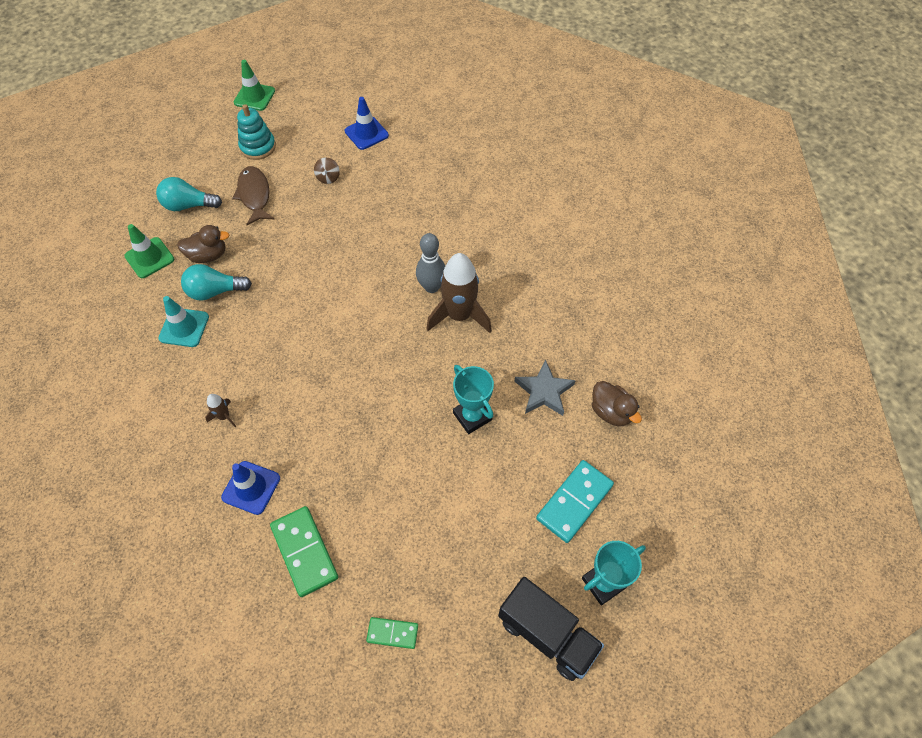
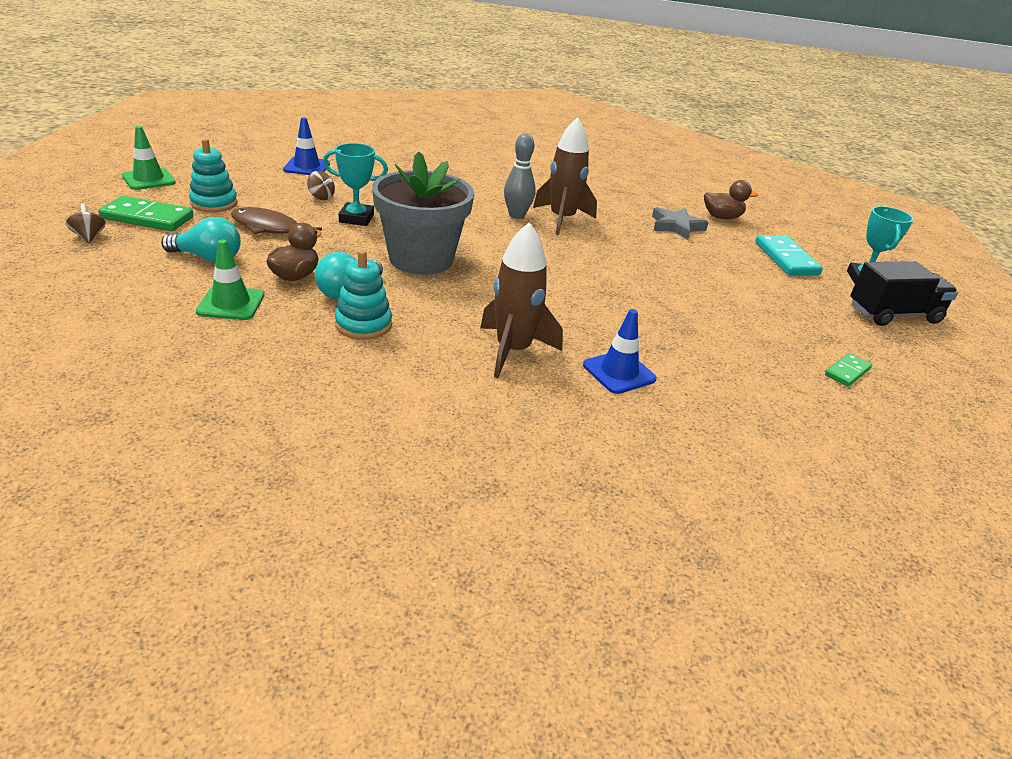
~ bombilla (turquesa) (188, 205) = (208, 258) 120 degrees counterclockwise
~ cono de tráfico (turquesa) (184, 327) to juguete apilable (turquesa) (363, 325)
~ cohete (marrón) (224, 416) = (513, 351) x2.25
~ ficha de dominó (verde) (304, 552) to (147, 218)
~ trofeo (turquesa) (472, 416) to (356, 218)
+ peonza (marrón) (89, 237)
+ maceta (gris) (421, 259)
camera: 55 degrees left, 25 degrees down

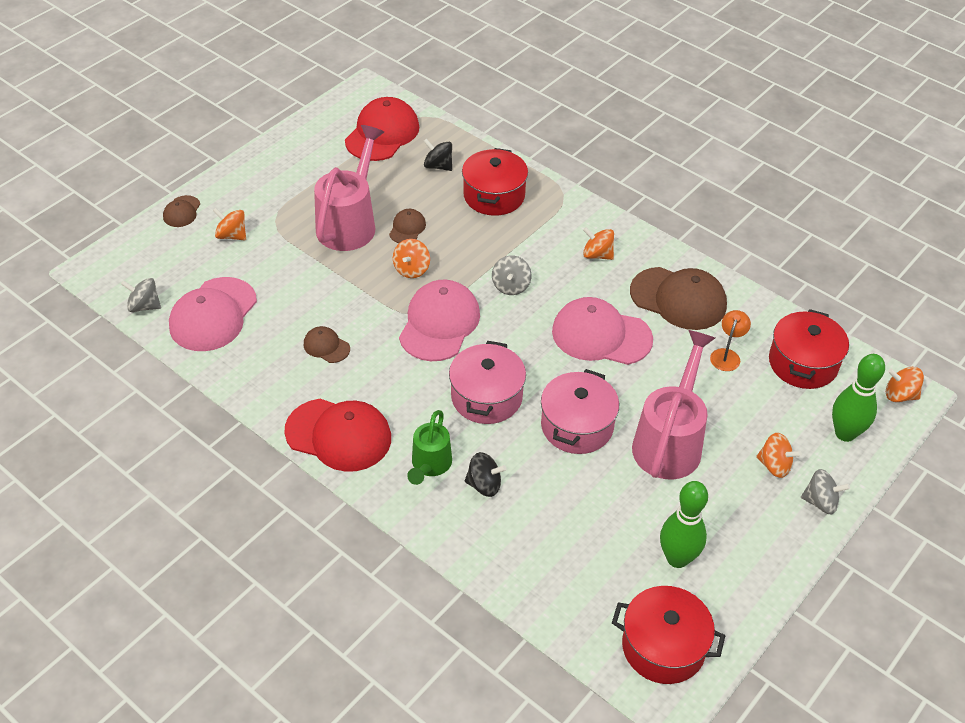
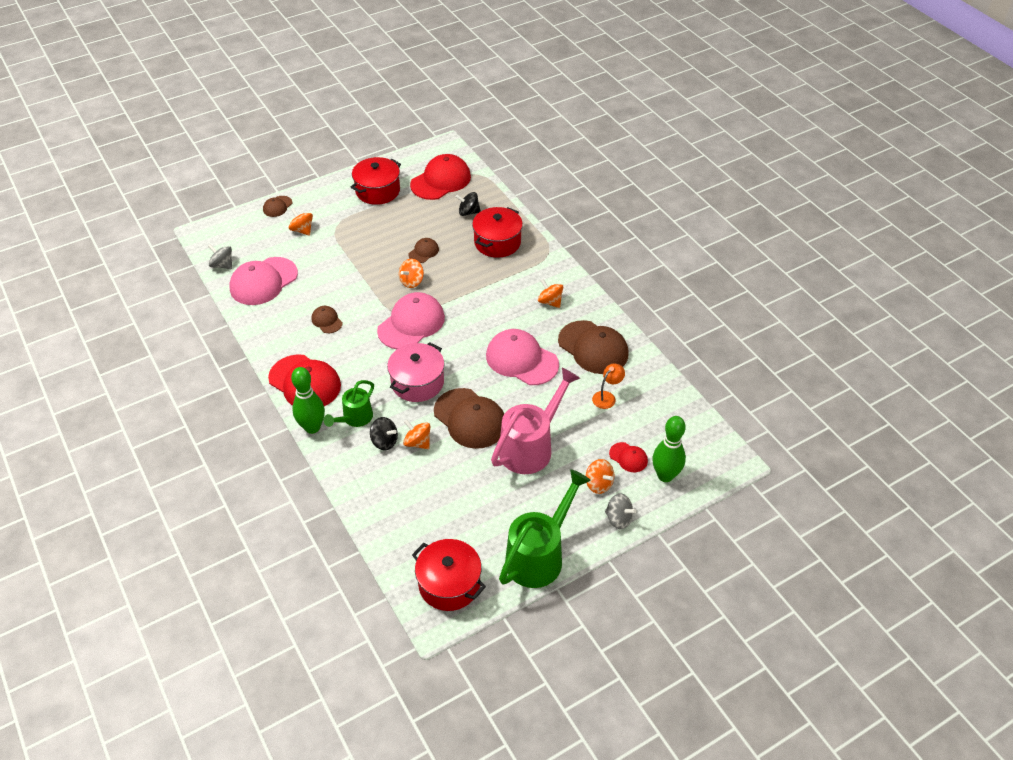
- regadera (rosa) (350, 223)
~ peonza (negro) (438, 166) = (468, 212) 45 degrees counterclockwise
- peonza (gris) (511, 286)
~ olla (rosa) (577, 426) to gorra (marrón) (470, 418)
~ bolo (verde) (677, 558) to (312, 427)
~ olla (rojo) (803, 363) to (377, 191)
~ peonza (naranja) (899, 395) to (417, 442)
+ regadera (verde) (539, 555)
+ gorra (rojo) (628, 457)
camera: 20 degrees right, 0 degrees up

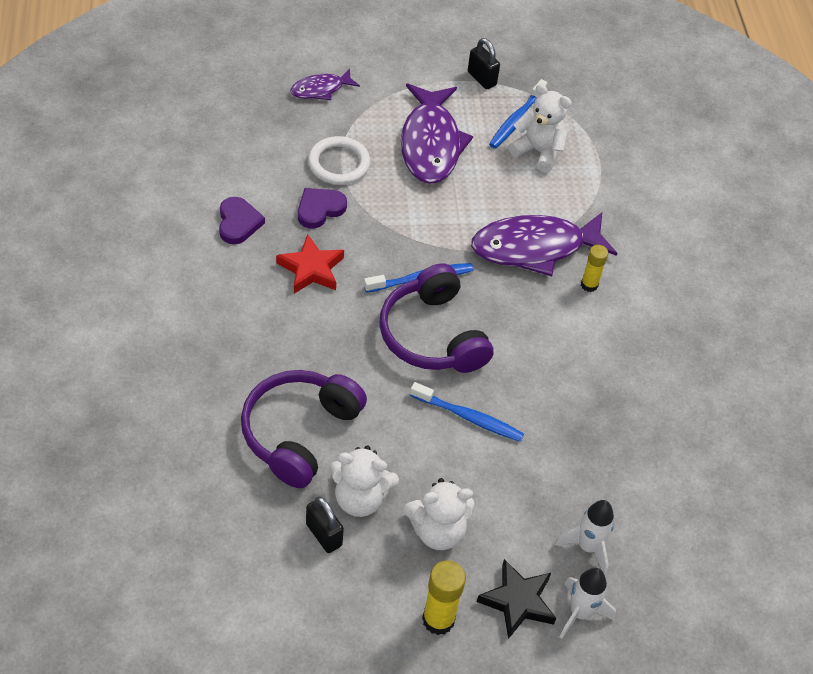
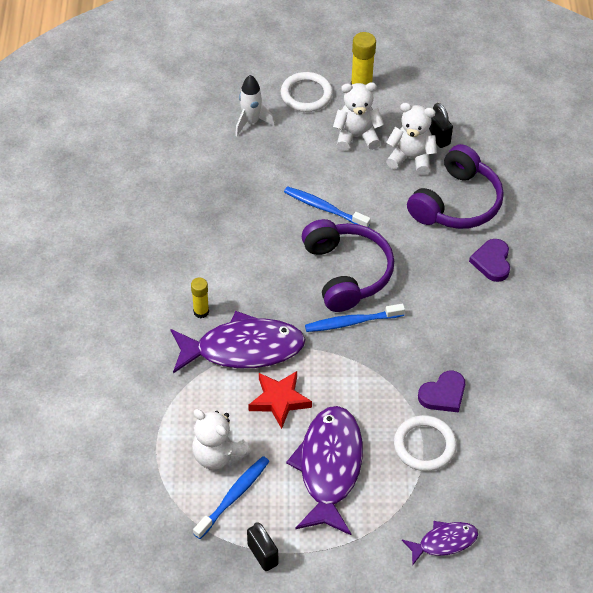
~ corazón (morado) (238, 223) to (492, 262)
~ estrella (rojo) (311, 269) to (279, 400)
~ estrella (negro) (518, 601) to anillo (blanco) (306, 94)
- cohete (blanco) (580, 613)
camera: 170 degrees left, 0 degrees up

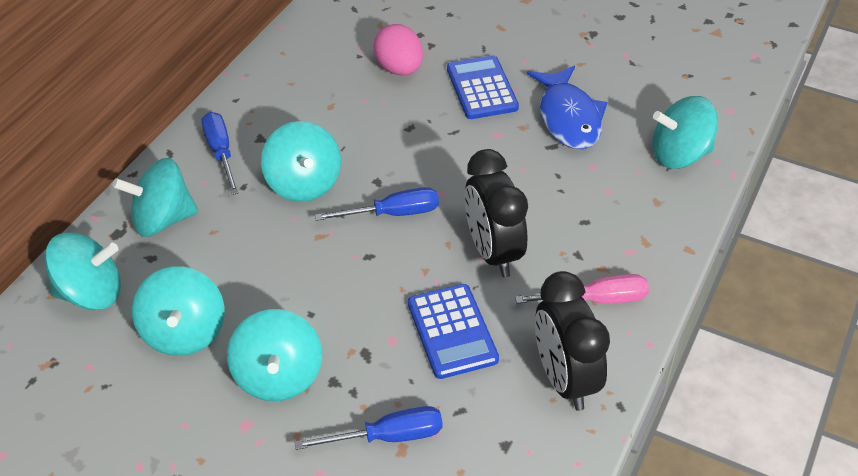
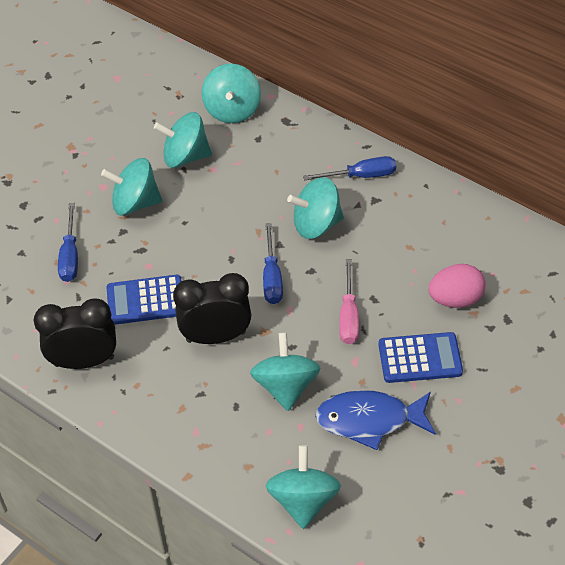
~ peonza (turquesa) (163, 220) to (285, 386)
~ destornillador (rosa) (597, 300) to (349, 316)
camera: 100 degrees right, 5 degrees up

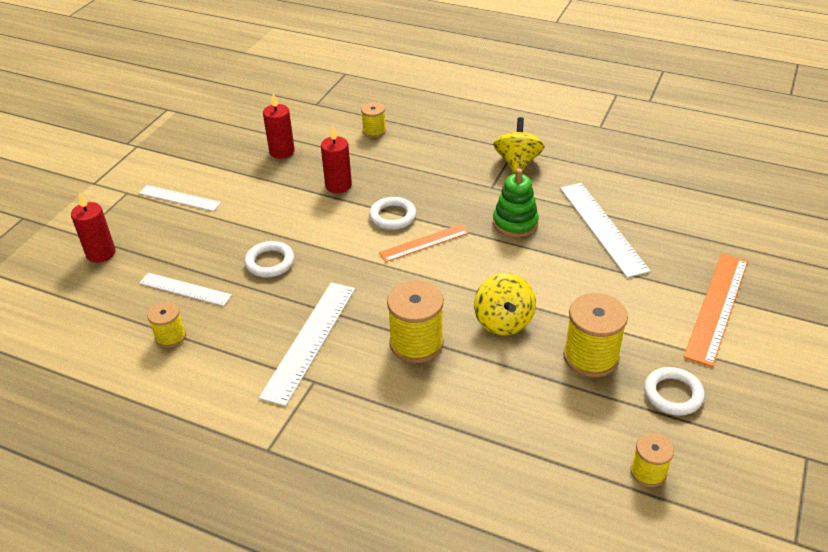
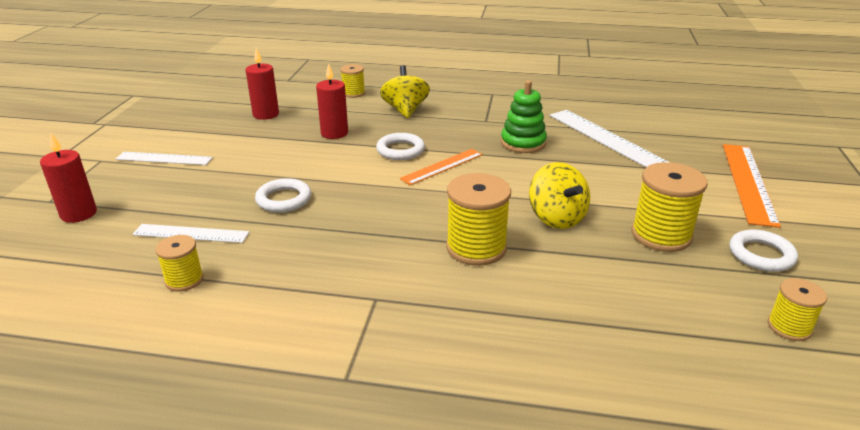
- regla (blanco) (309, 340)
~ peonza (amarillo) (517, 163) to (405, 110)
camera: 15 degrees left, 10 degrees down

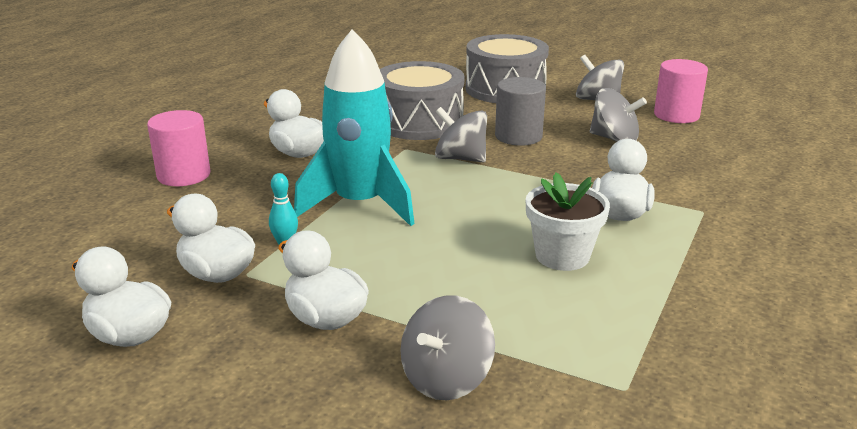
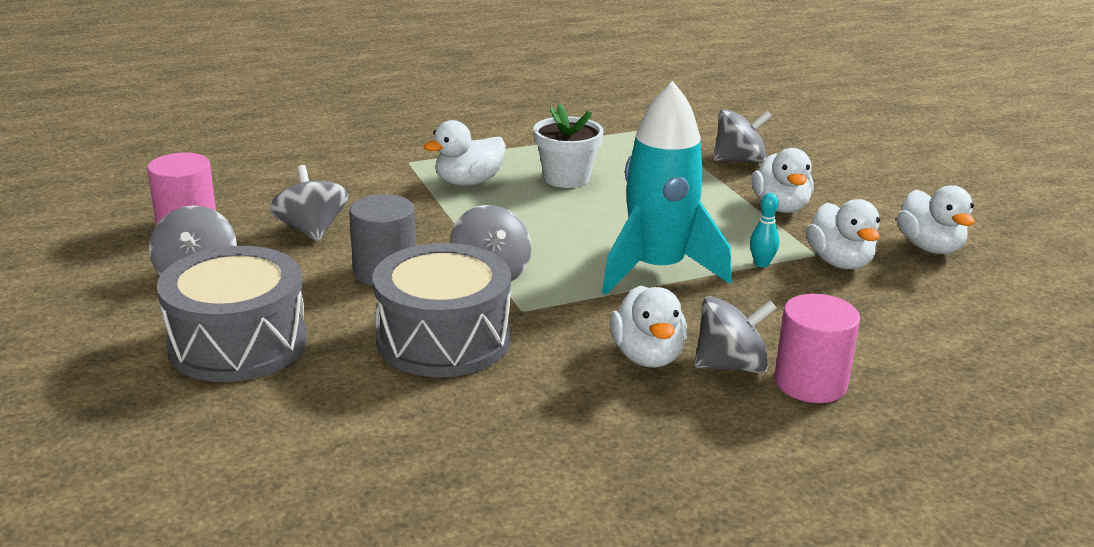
+ peonza (gris) (731, 366)
camera: 140 degrees left, 0 degrees up

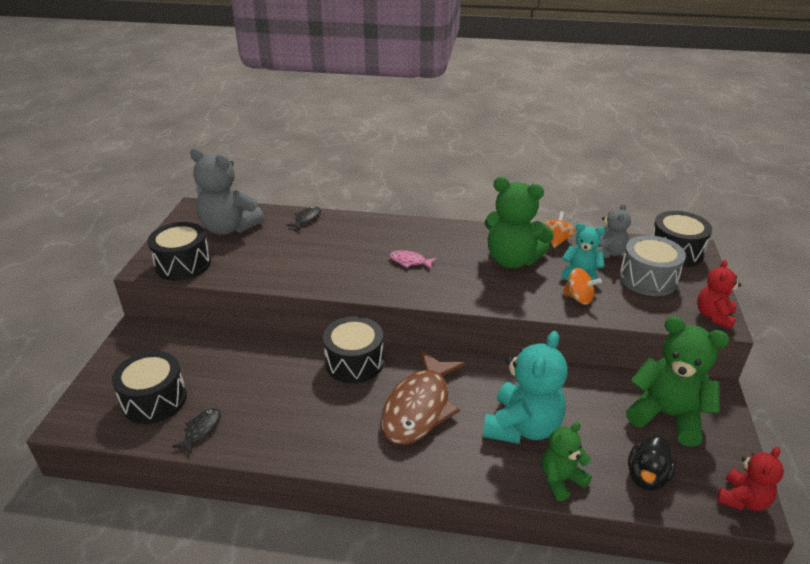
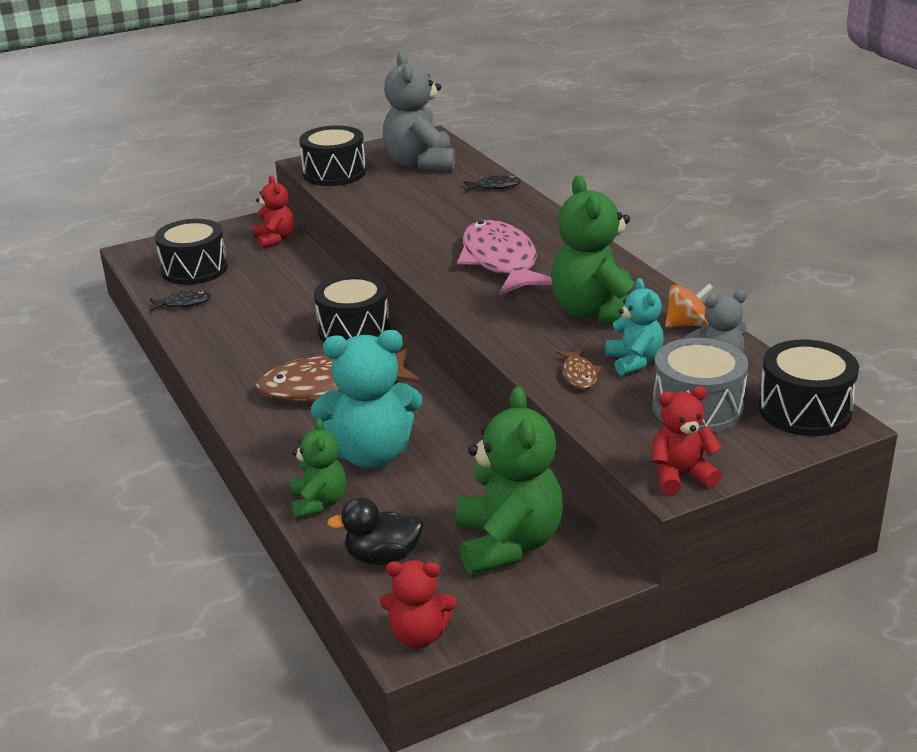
~ pez (rosa) (410, 261) = (500, 262) x2.34
~ osito (verde) (561, 479) = (318, 503) 60 degrees clockwise
~ peonza (naranja) (578, 298) to pez (marrón) (579, 375)
+ osito (rojo) (275, 239)
camera: 55 degrees right, 5 degrees down

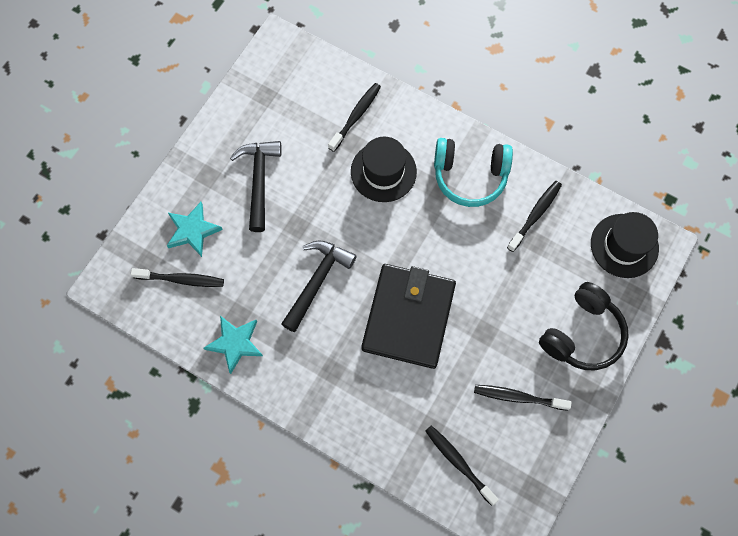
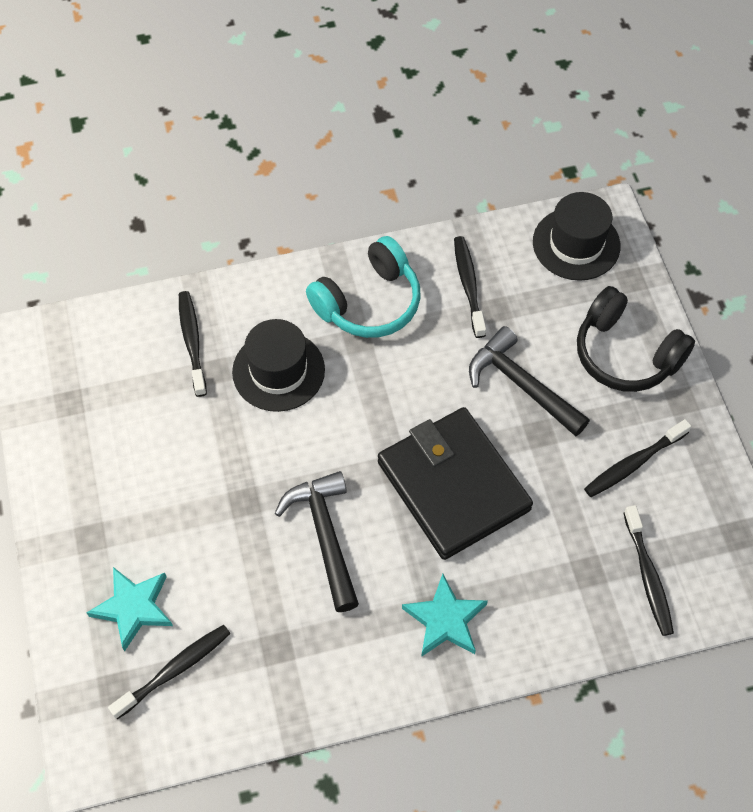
~ estrella (turquesa) (235, 343) to (445, 620)
~ martillo (negro) (259, 180) to (521, 384)
~ cepillo de dientes (negro) (458, 463) = (648, 576) 105 degrees counterclockwise
~ auriculares (negro) (582, 334) = (625, 354) 135 degrees clockwise
camera: 45 degrees left, 10 degrees down

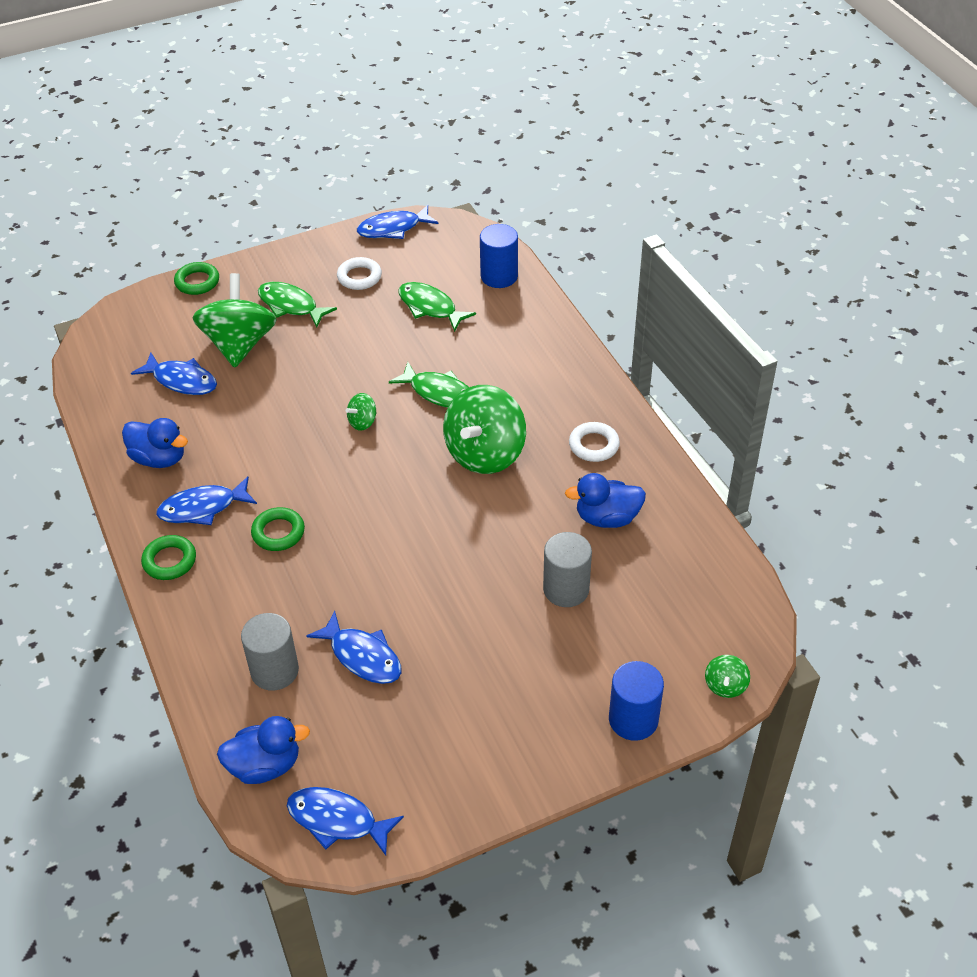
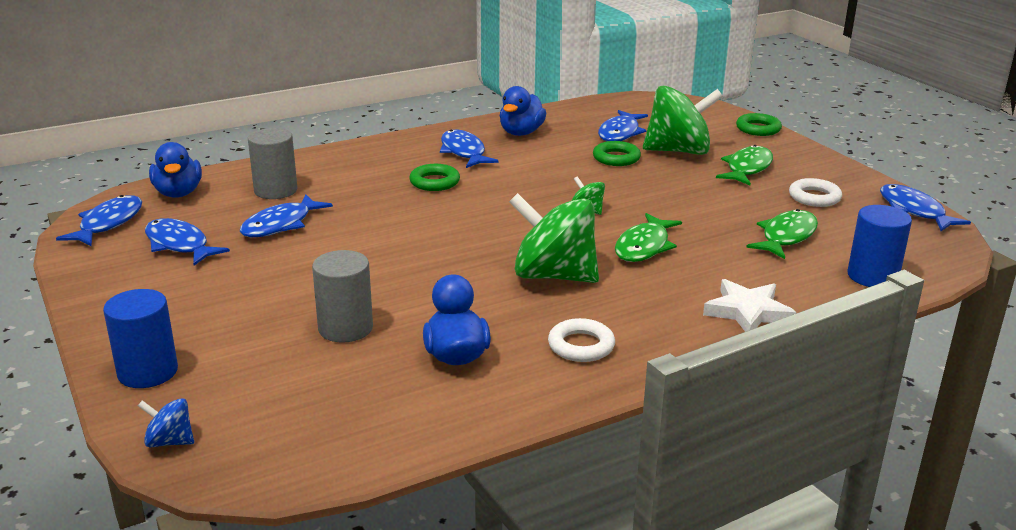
~ anillo (verde) (169, 561) to (616, 158)
~ peonza (verde) (725, 685) to peonza (azul) (170, 441)
+ pez (azul) (179, 245)
+ estrella (blanco) (748, 312)
camera: 85 degrees right, 20 degrees down

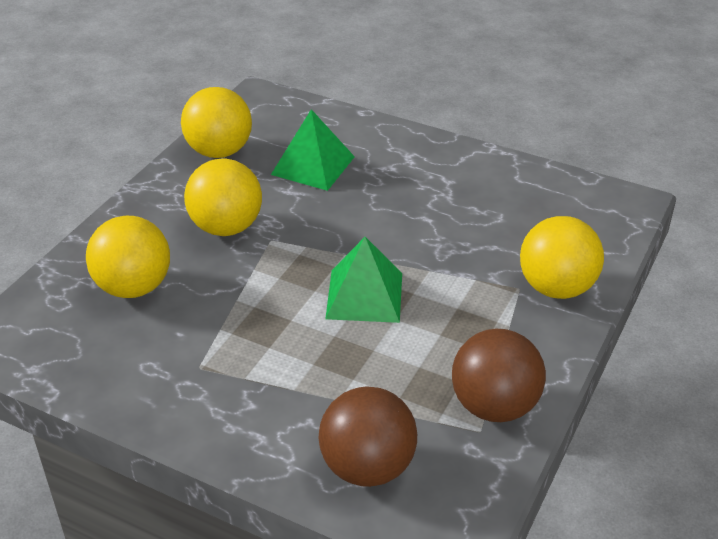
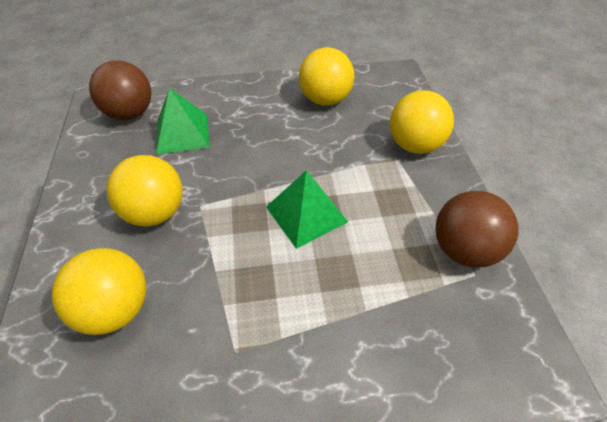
~ pelota (amarillo) (219, 151) to (325, 100)
~ pelota (marrón) (367, 467) to (130, 113)
camera: 35 degrees left, 10 degrees up

